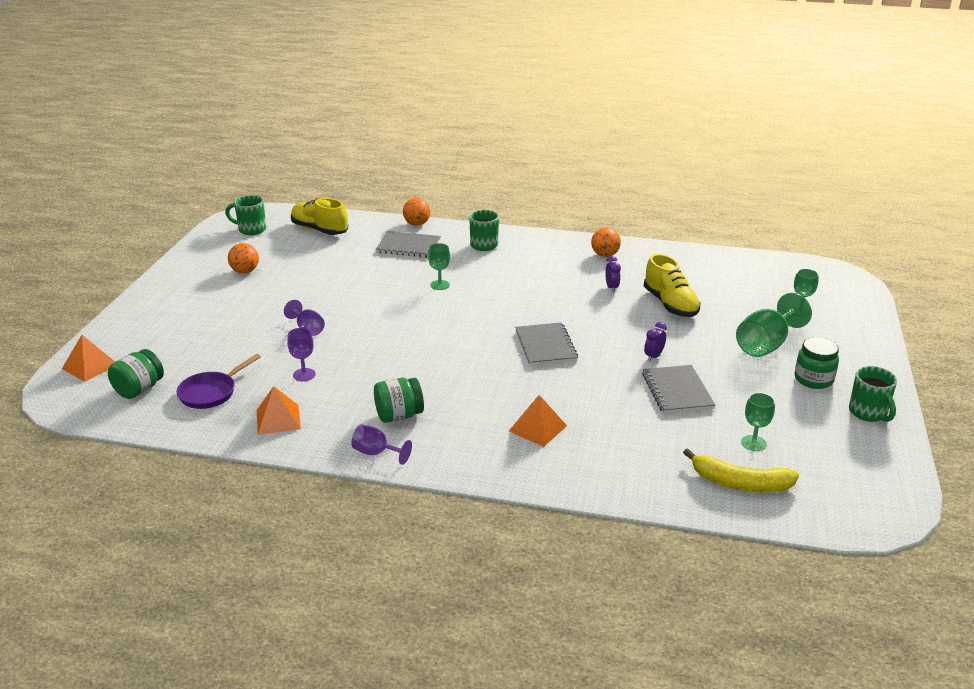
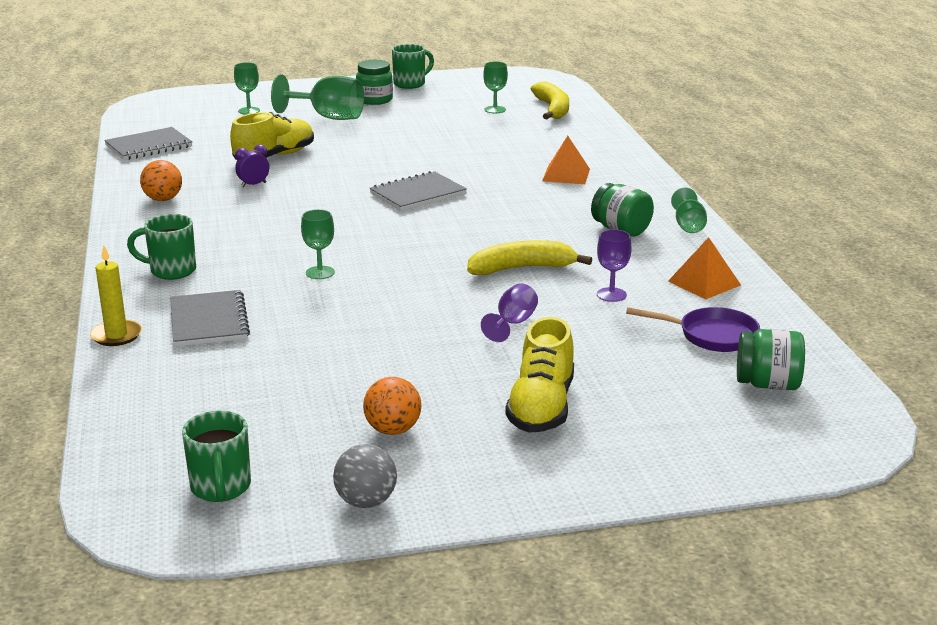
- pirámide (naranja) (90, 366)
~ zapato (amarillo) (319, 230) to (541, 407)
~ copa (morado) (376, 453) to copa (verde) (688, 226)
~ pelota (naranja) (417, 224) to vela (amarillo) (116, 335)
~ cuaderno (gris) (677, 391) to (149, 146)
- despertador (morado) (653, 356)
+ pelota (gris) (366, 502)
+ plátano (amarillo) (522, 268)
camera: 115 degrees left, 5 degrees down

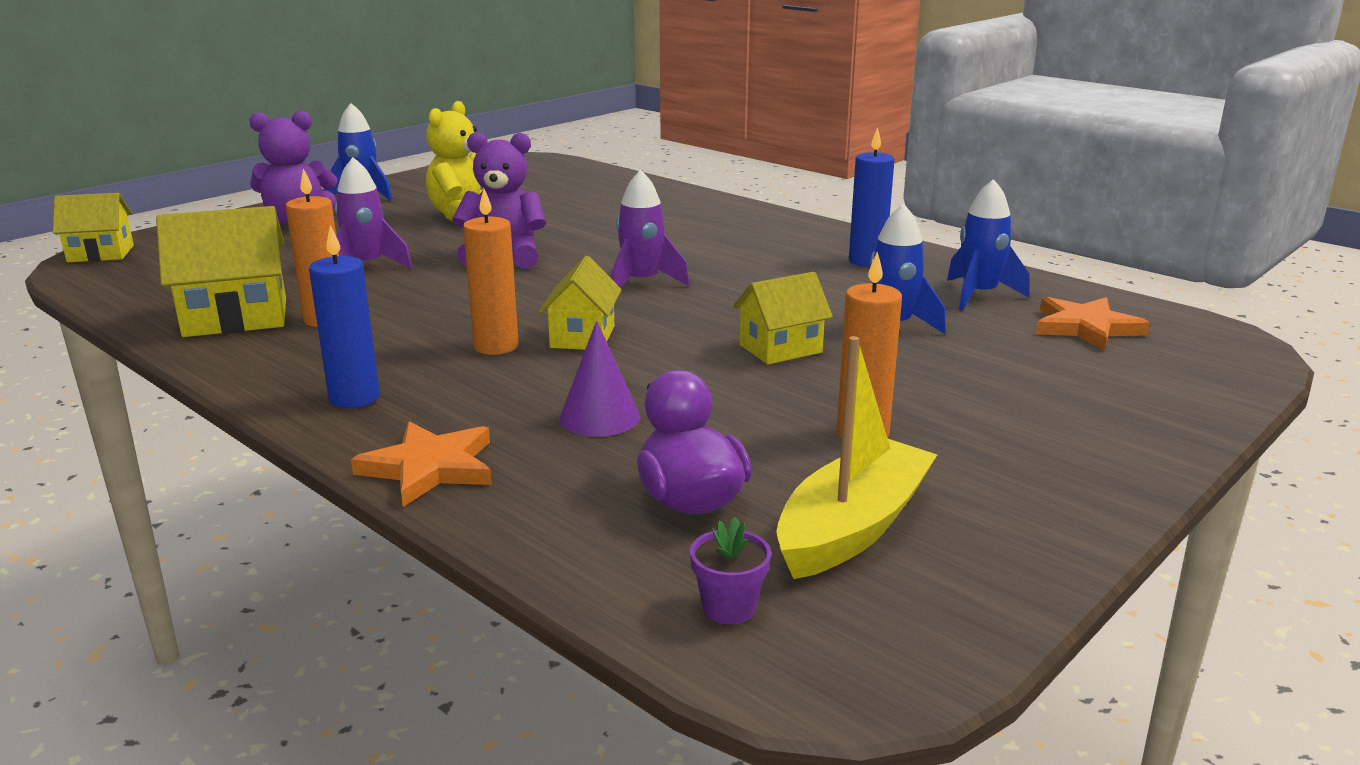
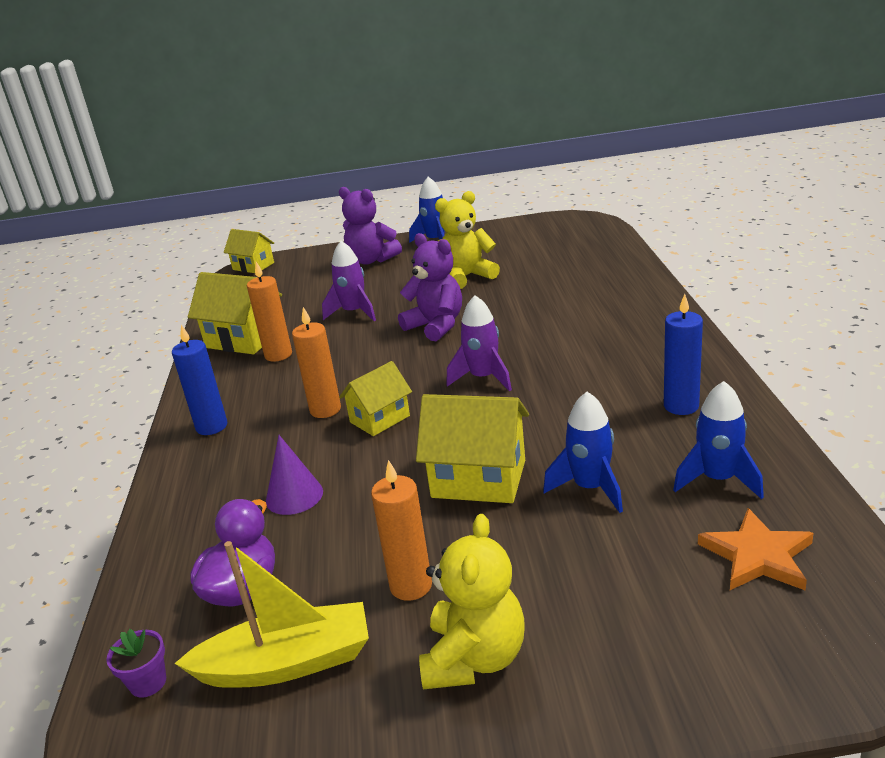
- estrella (naranja) (429, 468)
~ casa (amarillo) (780, 349) = (479, 479) x1.56
+ osito (amarillo) (474, 658)
camera: 45 degrees right, 5 degrees up

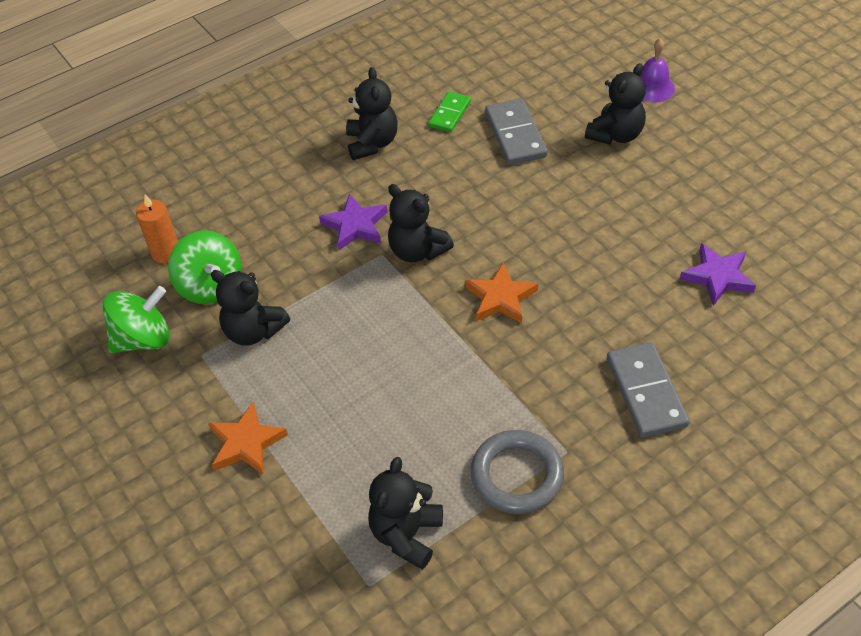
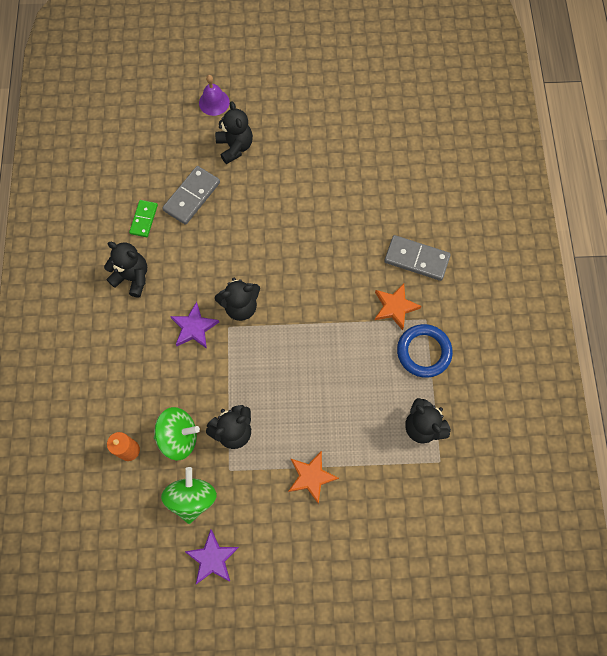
~ ficha de dominó (verde) (450, 114) = (144, 219) 45 degrees clockwise
~ estrella (naranja) (501, 298) to (395, 307)
~ anillo (gris) (517, 475) to anillo (azul) (423, 352)
~ ficha de dominó (gris) (515, 135) = (192, 196) 75 degrees counterclockwise
~ estrella (morado) (717, 277) to (212, 558)
camera: 60 degrees left, 20 degrees up

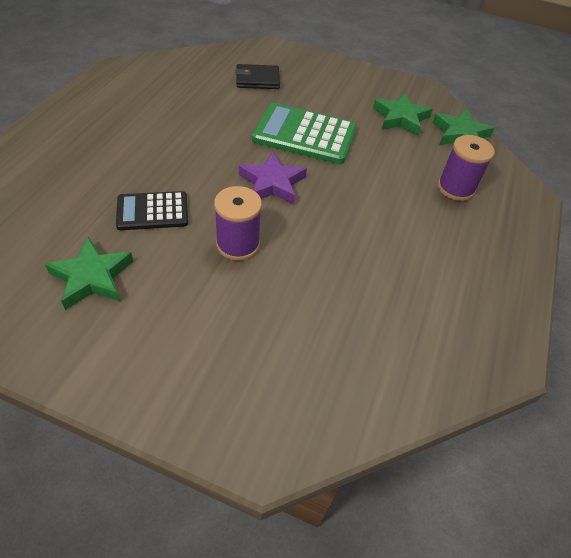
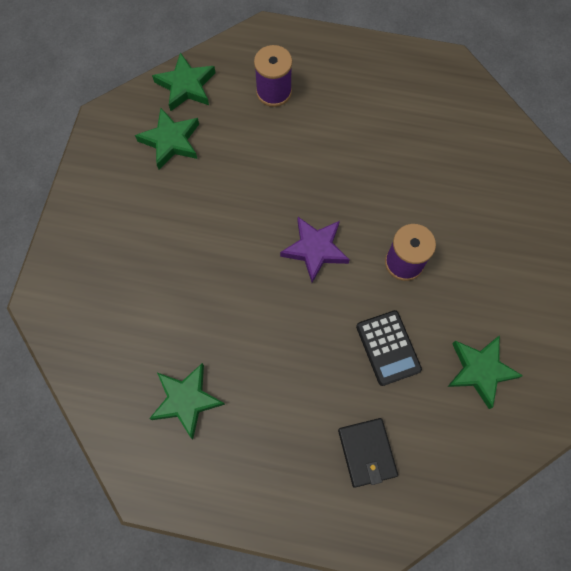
~ cartera (negro) (257, 79) to (367, 452)
- calculadora (verde) (304, 135)
+ estrella (verde) (186, 400)
camera: 95 degrees left, 20 degrees up

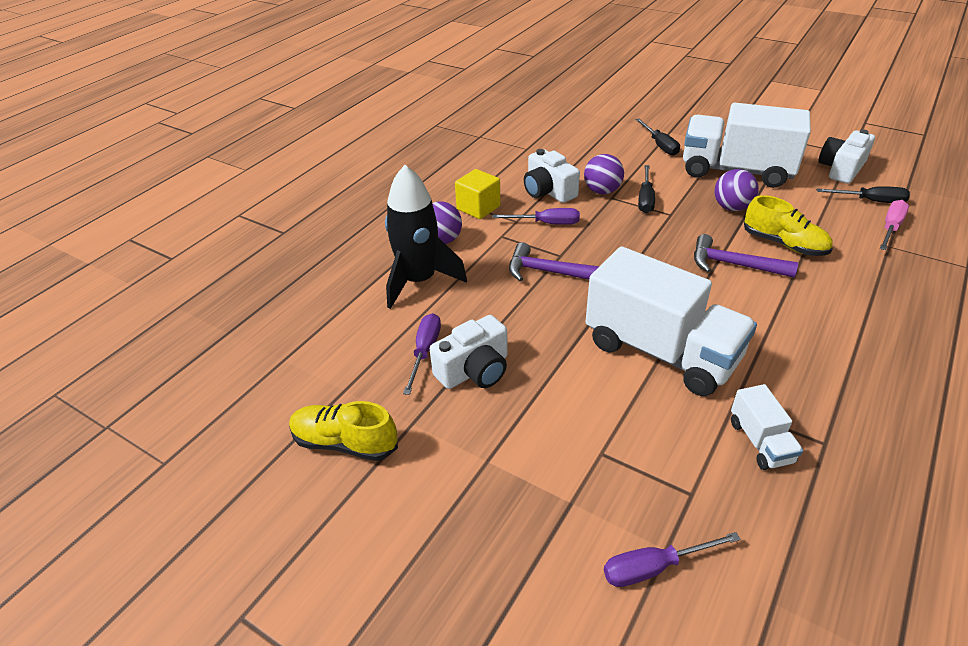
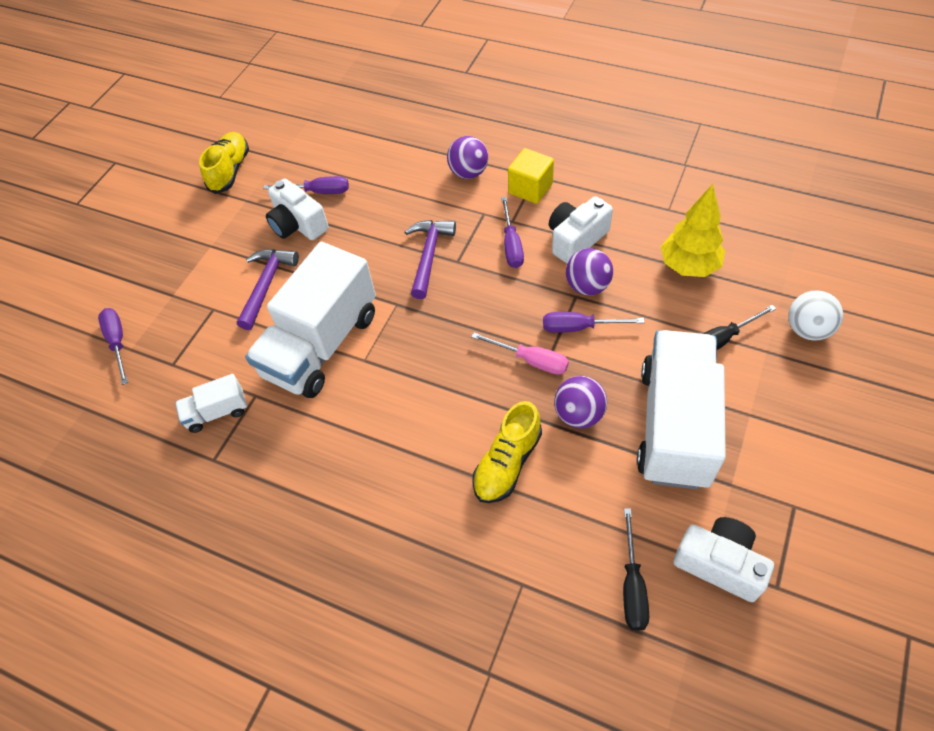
- cohete (negro) (419, 281)
~ destornillador (negro) (645, 199) to destornillador (morado) (579, 327)
~ martillo (morado) (734, 264) to (266, 285)
~ destornillador (rosa) (890, 228) to (531, 360)
+ árbol (amarillo) (688, 266)
+ pelota (blanco) (807, 329)
camera: 85 degrees right, 15 degrees up

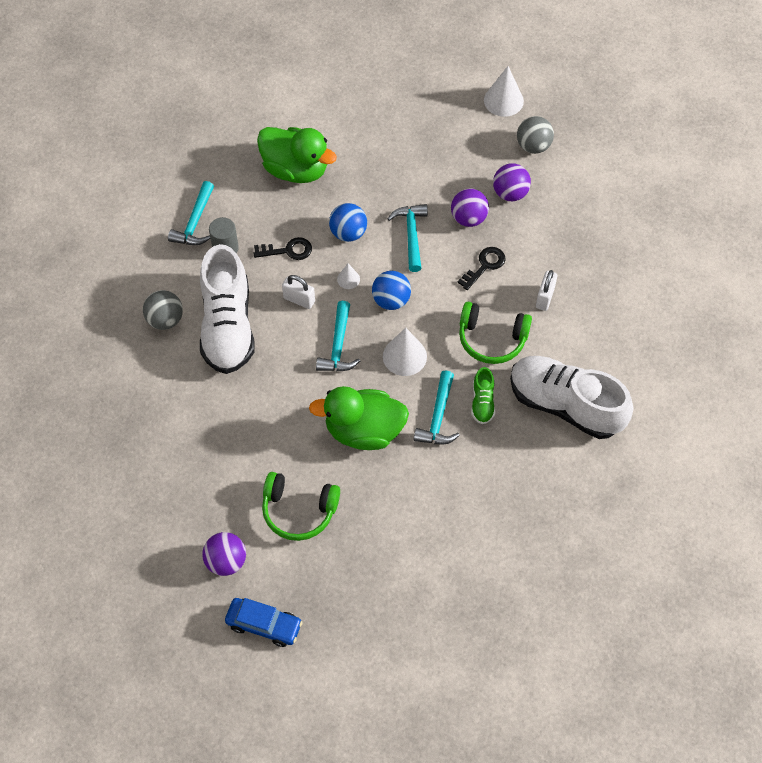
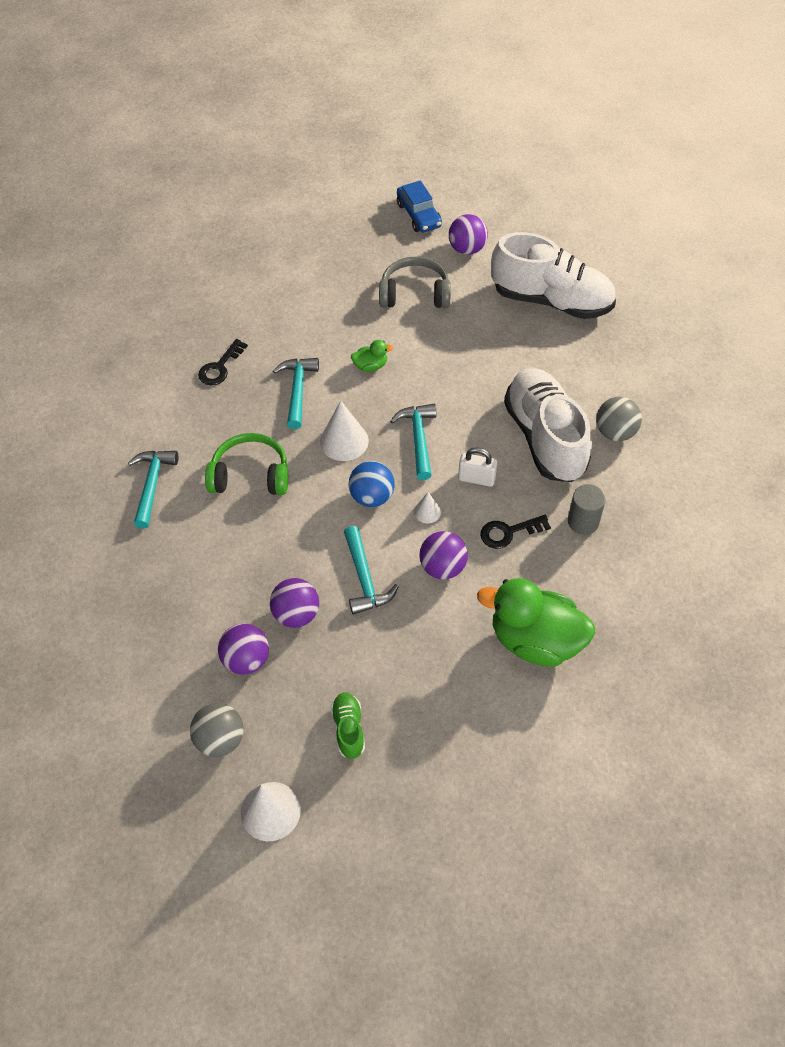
~ martillo (turquesa) (195, 222) to (152, 485)
~ coche (azul) (264, 624) = (419, 215) 120 degrees counterclockwise
~ auriculares (verde) (299, 510) to auriculares (gris) (415, 294)
~ pato (verde) (364, 431) = (370, 366) x0.43
~ pelota (azul) (348, 233) to pelota (morado) (443, 567)
~ llave (negro) (484, 266) to (220, 367)
~ zapato (verde) (482, 402) to (348, 729)
~ zapato (blanco) (565, 405) to (552, 300)
- candado (blanco) (545, 298)
camera: 170 degrees right, 5 degrees down

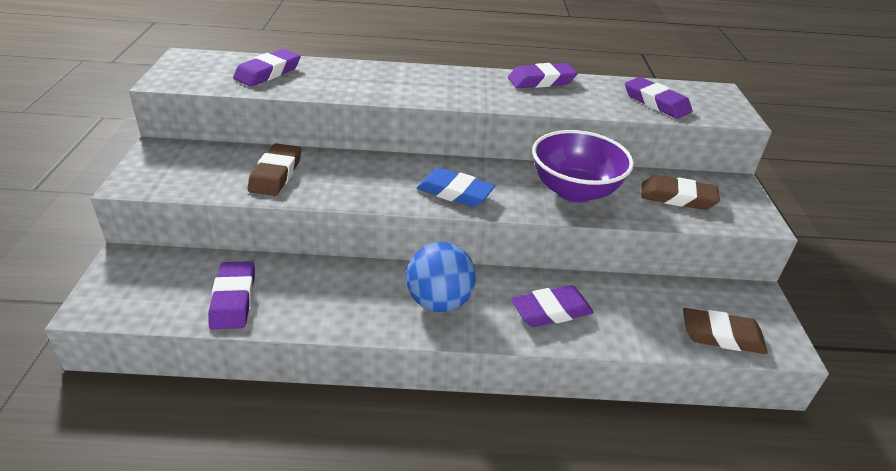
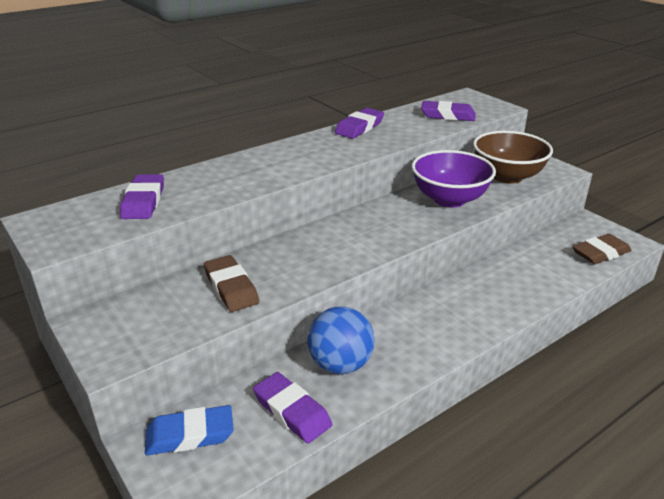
~ pelota (azul) (439, 302) to (340, 364)
~ goma de borrar (azul) (455, 192) to (190, 435)
- goma de borrar (morado) (551, 311)
~ goma de borrar (marrón) (677, 197) to cuenco (marrón) (507, 176)
camera: 35 degrees left, 5 degrees down

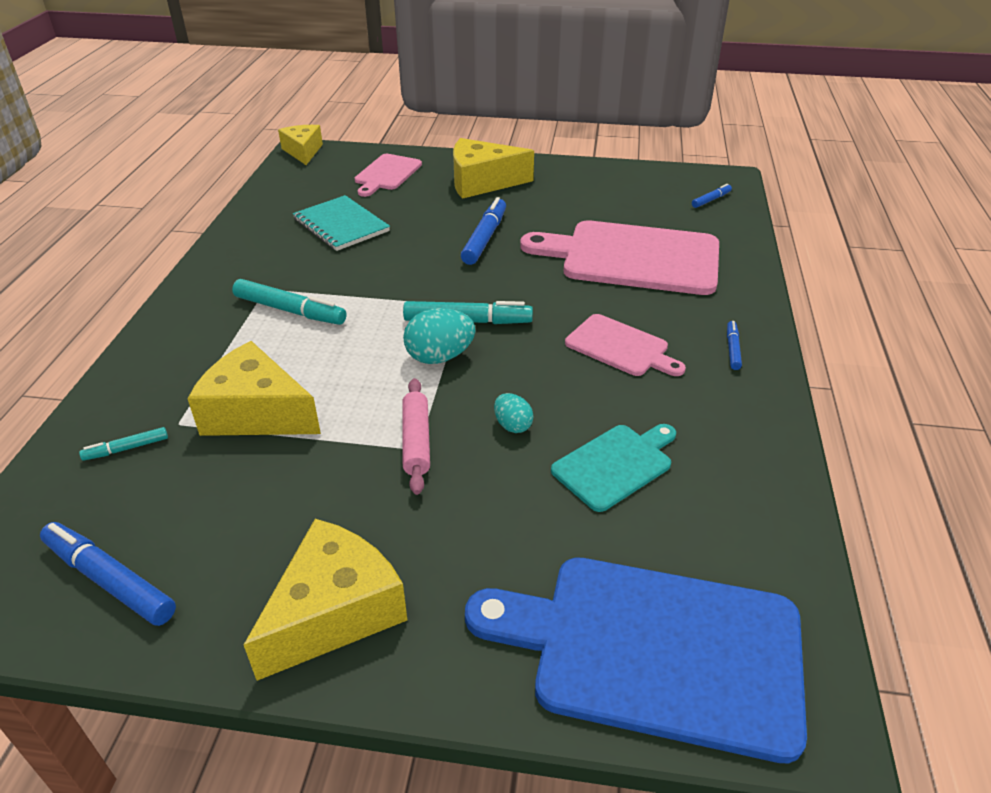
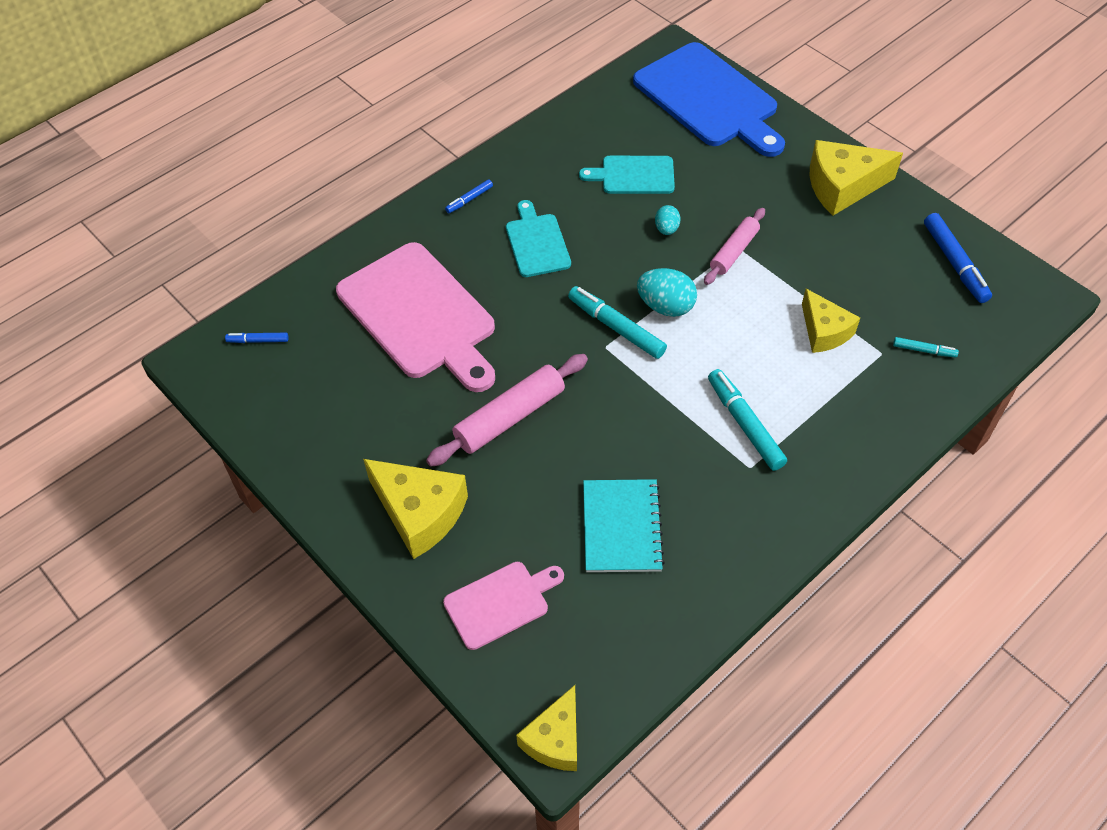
~ queso (amarillo) (256, 413) = (824, 331) x0.66
~ rotulador (azul) (484, 238) to rodillo (rosa) (509, 417)
~ tabla de cortar (rosa) (620, 347) to tabla de cortar (turquesa) (537, 242)
camera: 140 degrees left, 15 degrees up

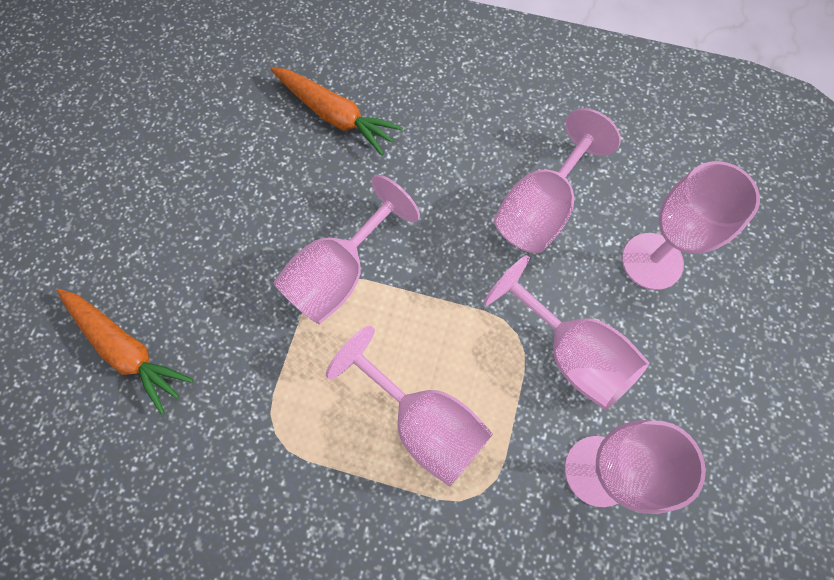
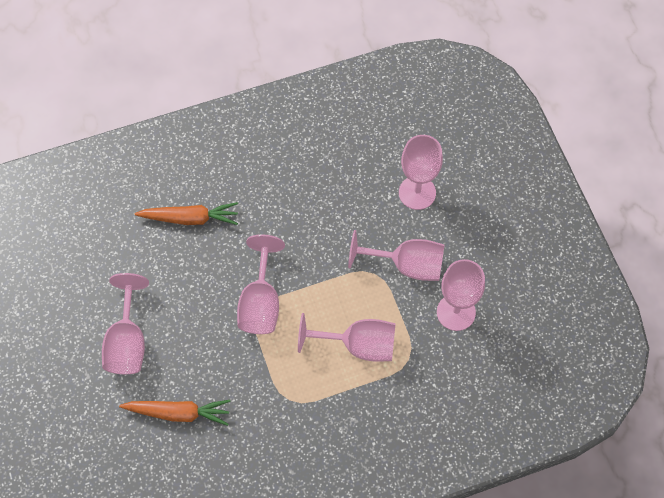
~ copa (rosa) (541, 208) to (127, 342)
camera: 35 degrees left, 5 degrees down

